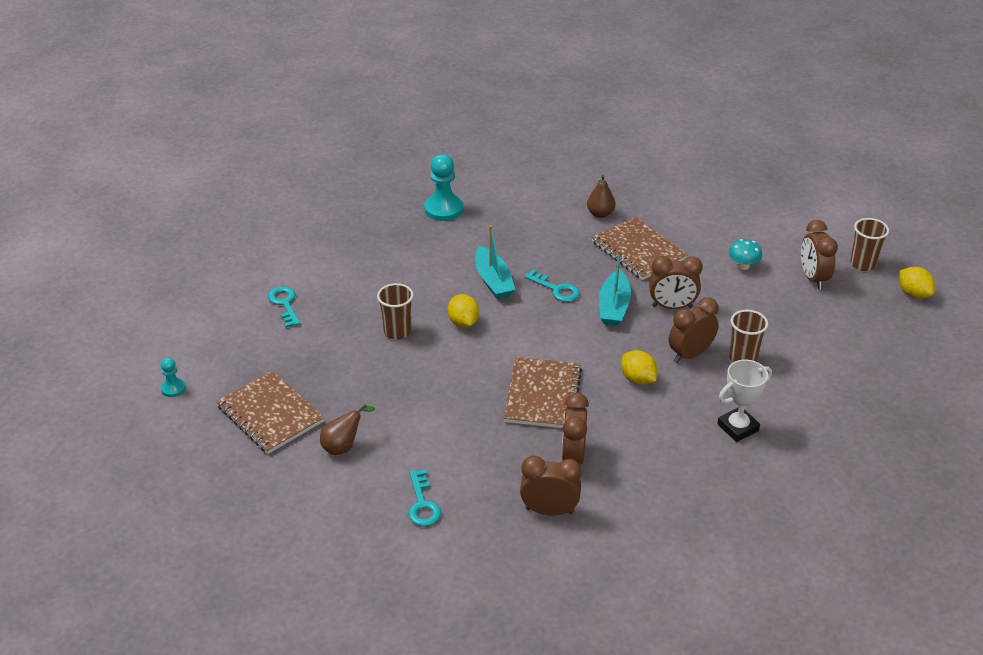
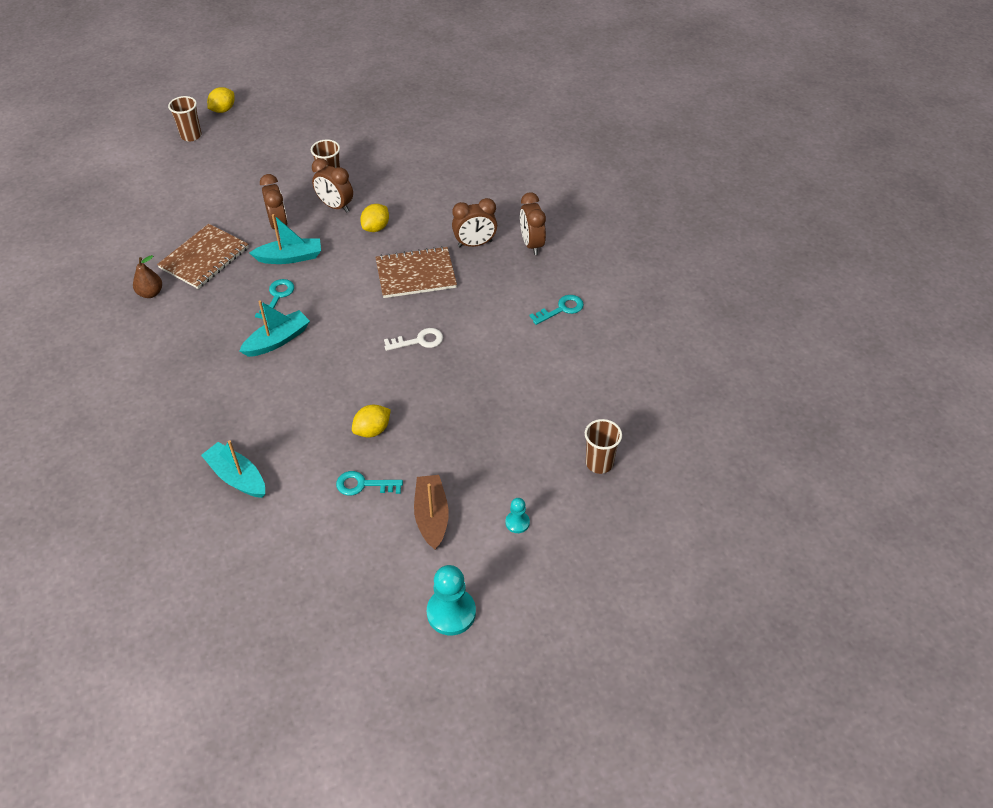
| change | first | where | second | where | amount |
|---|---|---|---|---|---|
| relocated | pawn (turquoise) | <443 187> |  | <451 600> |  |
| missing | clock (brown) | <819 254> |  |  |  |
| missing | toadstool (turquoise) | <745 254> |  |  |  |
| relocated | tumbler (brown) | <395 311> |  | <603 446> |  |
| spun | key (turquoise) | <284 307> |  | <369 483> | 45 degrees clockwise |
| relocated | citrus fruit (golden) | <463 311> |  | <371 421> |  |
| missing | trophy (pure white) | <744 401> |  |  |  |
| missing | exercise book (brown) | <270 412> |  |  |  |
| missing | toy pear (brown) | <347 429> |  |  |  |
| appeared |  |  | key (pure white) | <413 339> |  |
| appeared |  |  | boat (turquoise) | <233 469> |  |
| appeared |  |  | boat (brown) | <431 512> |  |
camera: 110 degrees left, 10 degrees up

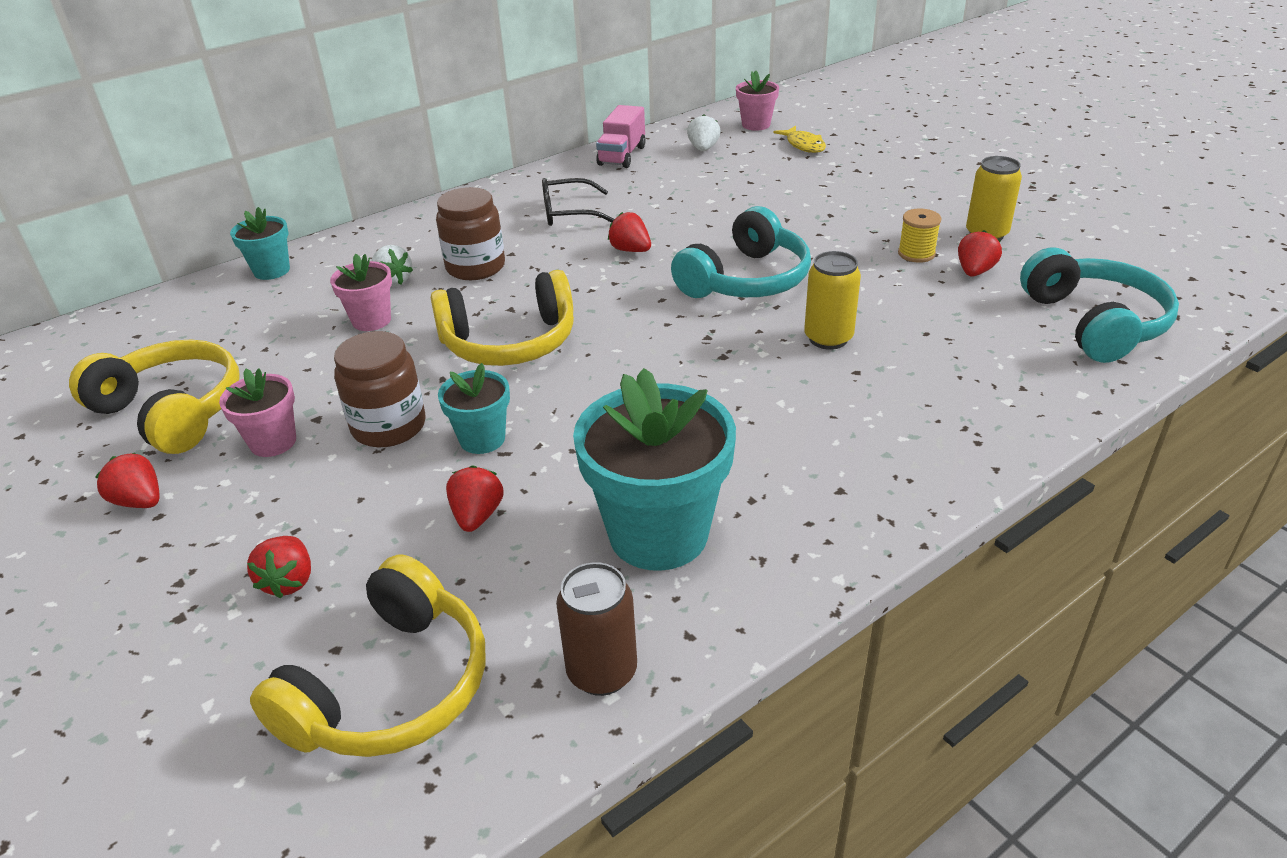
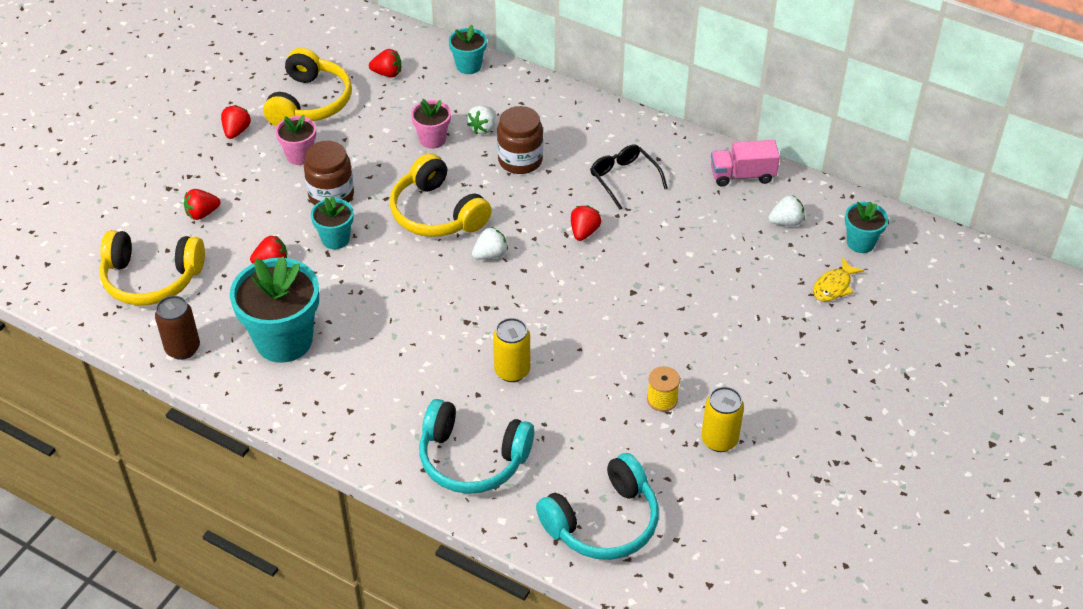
| change | first | where | second | where | amount |
|---|---|---|---|---|---|
| colour | plant pot (rosy) | <757 101> | plant pot (turquoise) | <866 227> |  |
| relocated | over-ear headphones (turquoise) | <741 252> |  | <476 446> |  |
| relocated | berry (red) | <980 253> |  | <385 63> |  |
| appeared |  |  | berry (pure white) | <490 243> |  |
camera: 65 degrees right, 10 degrees up

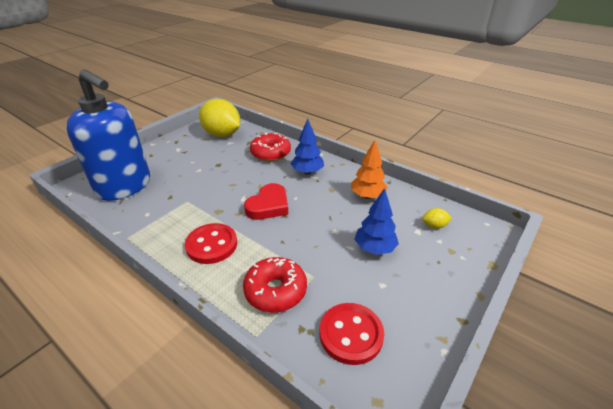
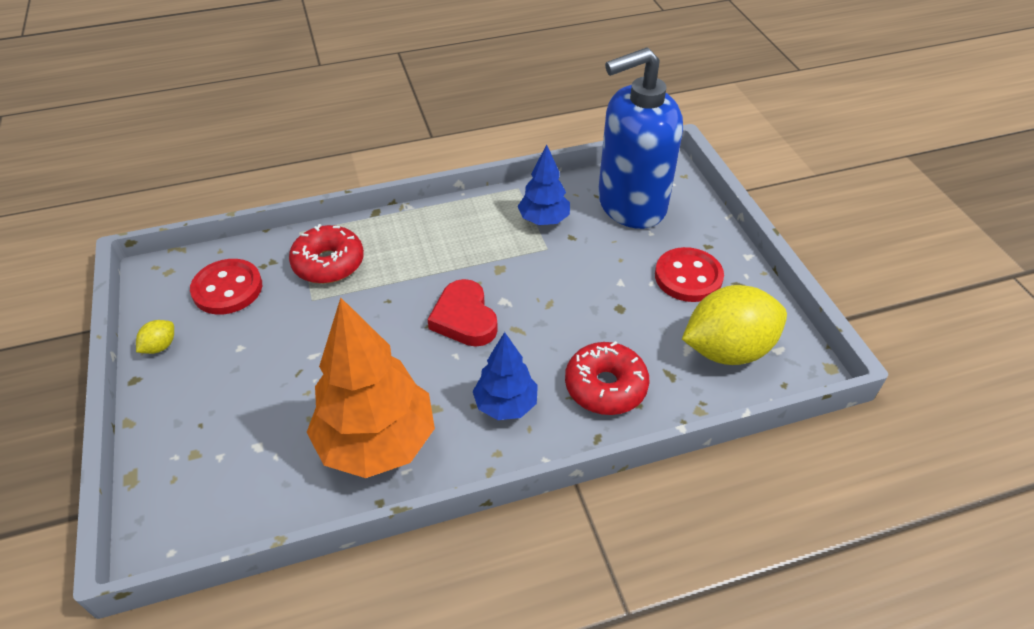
| change | first | where | second | where | amount |
|---|---|---|---|---|---|
| size | fir tree (orange) | <369 169> |  | <371 388> | x1.82 |
| relocated | fir tree (blue) | <377 221> |  | <544 184> |  |
| relocated | citrus fruit (golden) | <437 218> |  | <155 337> |  |
| relocated | sewing button (red) | <211 243> |  | <689 274> |  |
camera: 125 degrees right, 10 degrees up

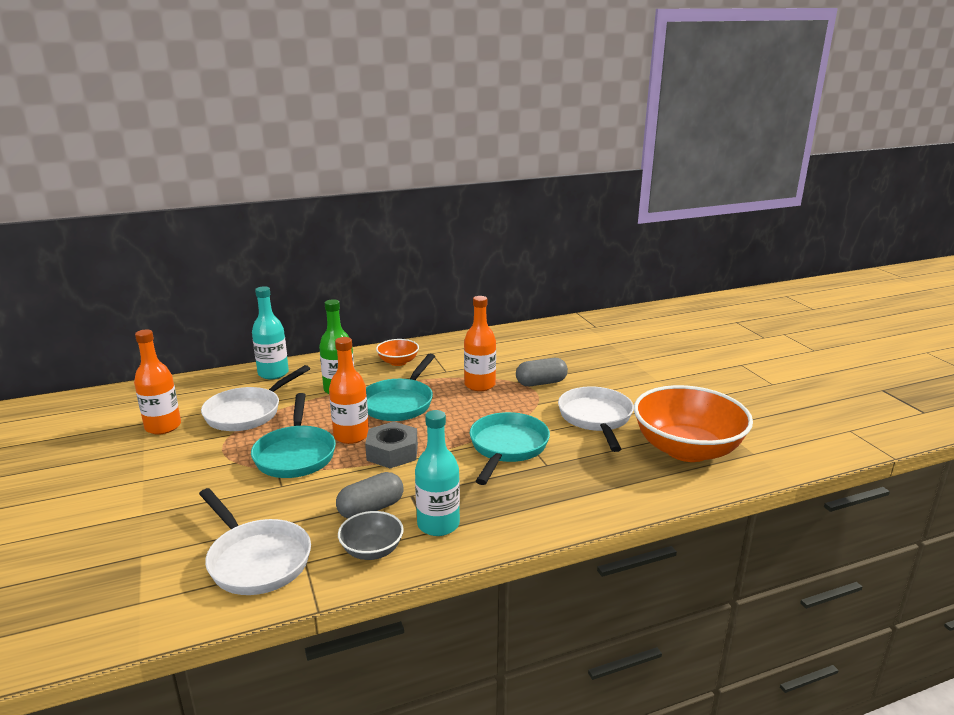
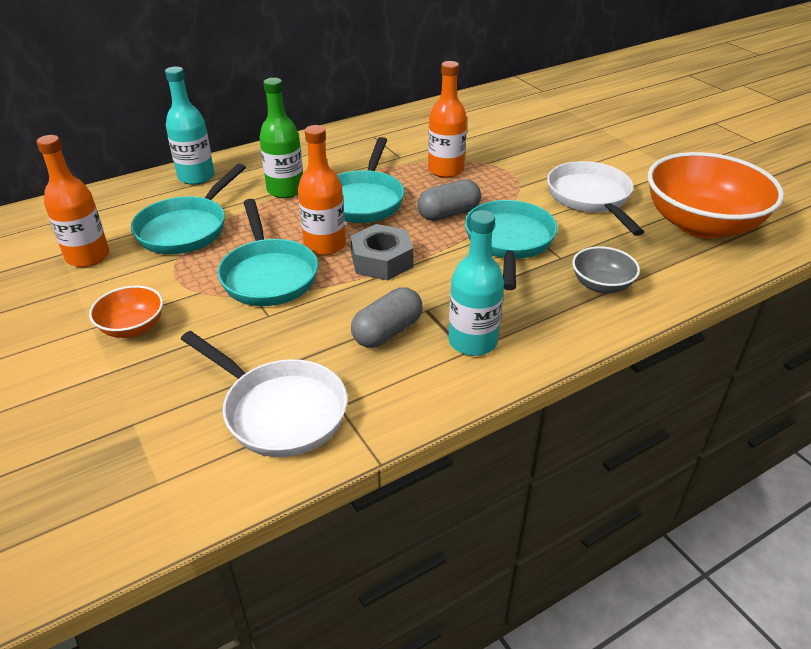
| change | first | where | second | where | amount |
|---|---|---|---|---|---|
| relocated | bowl (orange) | <397 352> |  | <126 312> |  |
| relocated | pill shape (grey) | <542 372> |  | <449 200> |  |
| colour | pan (pure white) | <255 398> | pan (turquoise) | <188 208> |  |
| relocated | bowl (grey) | <371 535> |  | <606 269> |  |
camera: 10 degrees left, 15 degrees up

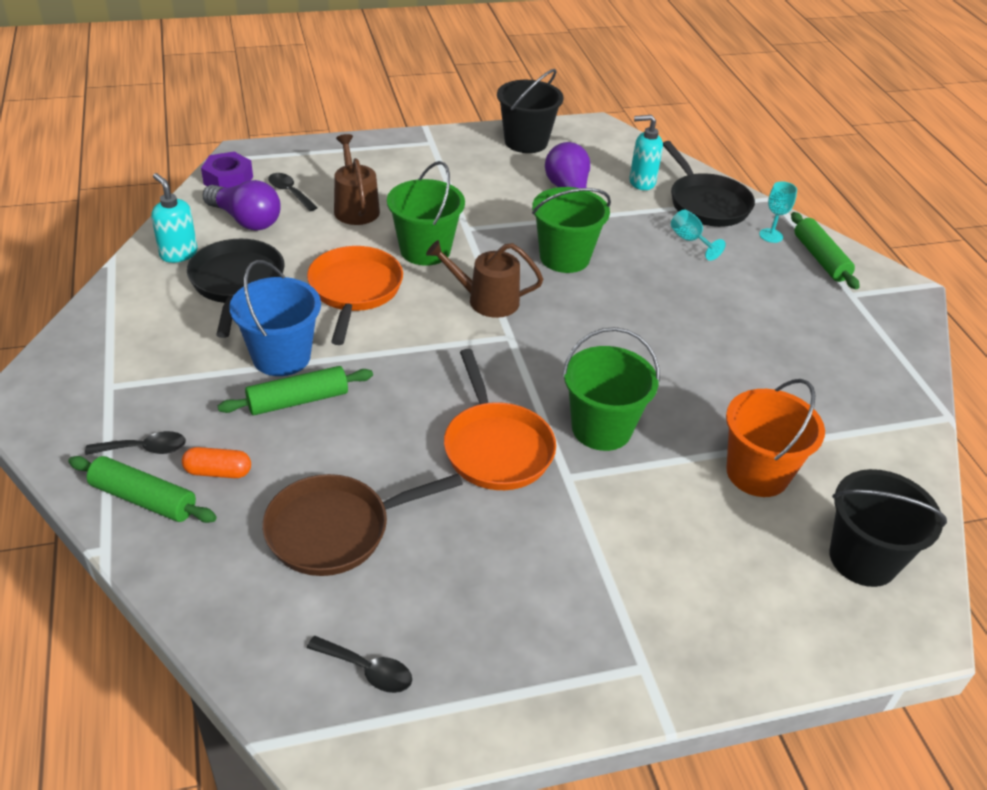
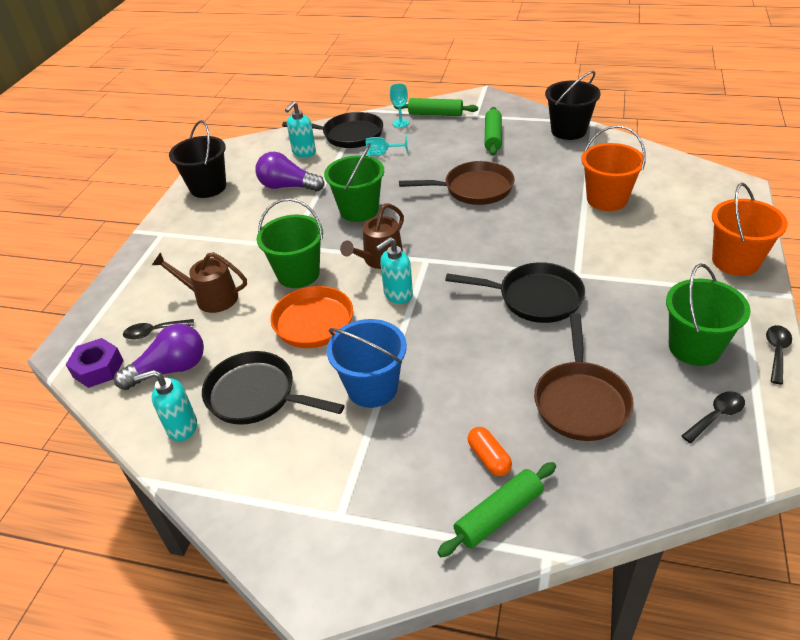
| change | first | where | second | where | amount |
|---|---|---|---|---|---|
| relocated | bucket (emerald) | <611 389> |  | <708 315> |  |
| colour | pan (orange) | <500 419> | pan (black) | <515 292> |  |
| relocated | dough roller (emerald) | <295 390> |  | <493 131> |  |
| relocated | tablespoon (black) | <135 443> |  | <779 355> |  |
| spun | pill shape (orange) | <216 462> |  | <490 451> | 60 degrees counterclockwise |
| relocated | bucket (black) | <888 528> |  | <573 105> |  |
| appeared |  |  | pan (brown) | <457 183> |  |
| appeared |  |  | bucket (orange) | <750 229> |  |
| appeared |  |  | soap dispenser (turquoise) | <394 270> |  |
camera: 55 degrees left, 0 degrees up

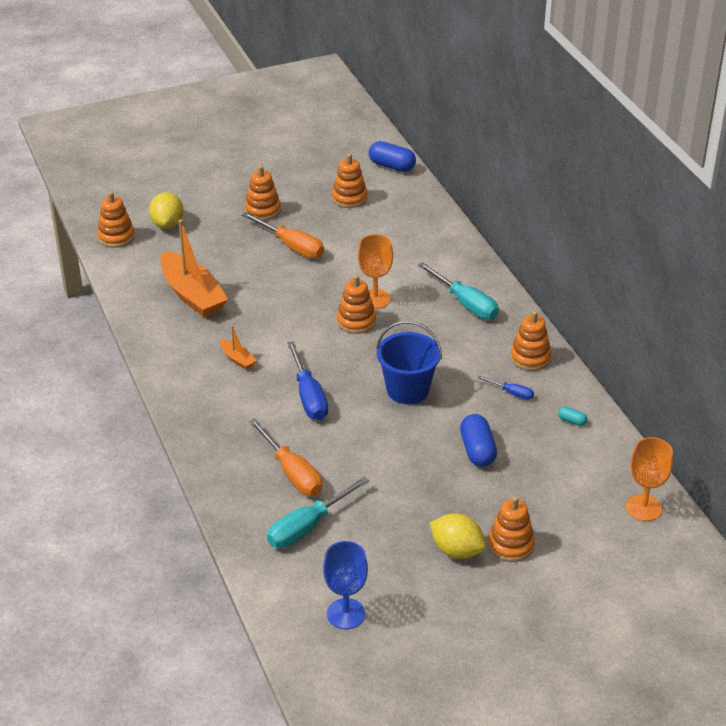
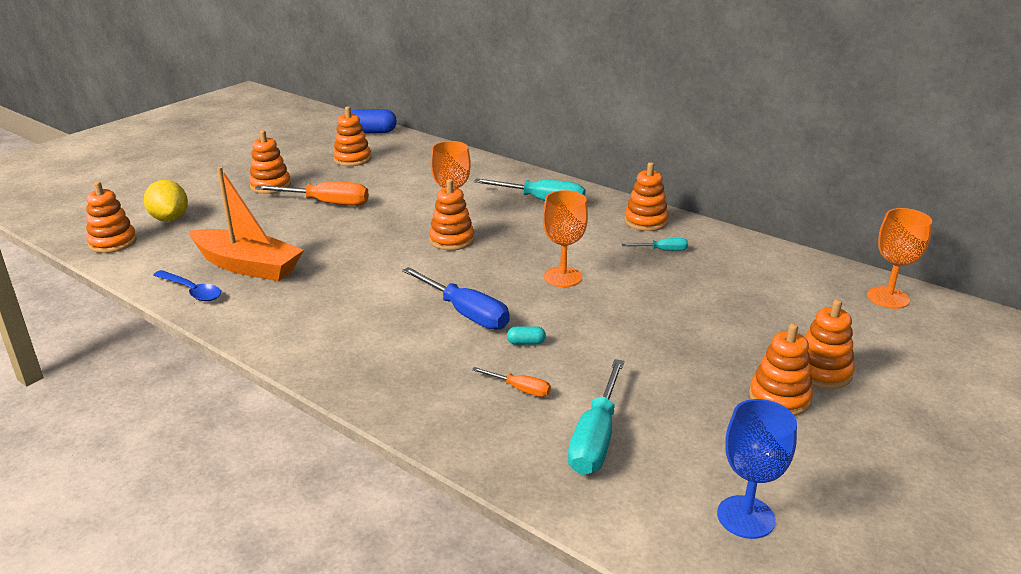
| change | first | where | second | where | amount |
|---|---|---|---|---|---|
| exchanged | bucket (blue) | <409 362> | goblet (orange) | <565 238> |  |
| missing | boat (orange) | <238 348> |  |  |  |
| colour | screwdriver (blue) | <506 388> | screwdriver (turquoise) | <655 244> |  |
| relocated | pill shape (turquoise) | <572 416> |  | <526 335> |  |
| missing | pill shape (blue) | <478 440> |  |  |  |
| size | screwdriver (orange) | <285 457> |  | <511 382> | x0.51 |
| exchanged | citrus fruit (golden) | <458 536> | stacking toy (orange) | <781 369> |  |
| appeared |  |  | tablespoon (blue) | <187 285> |  |
camera: 30 degrees left, 10 degrees down

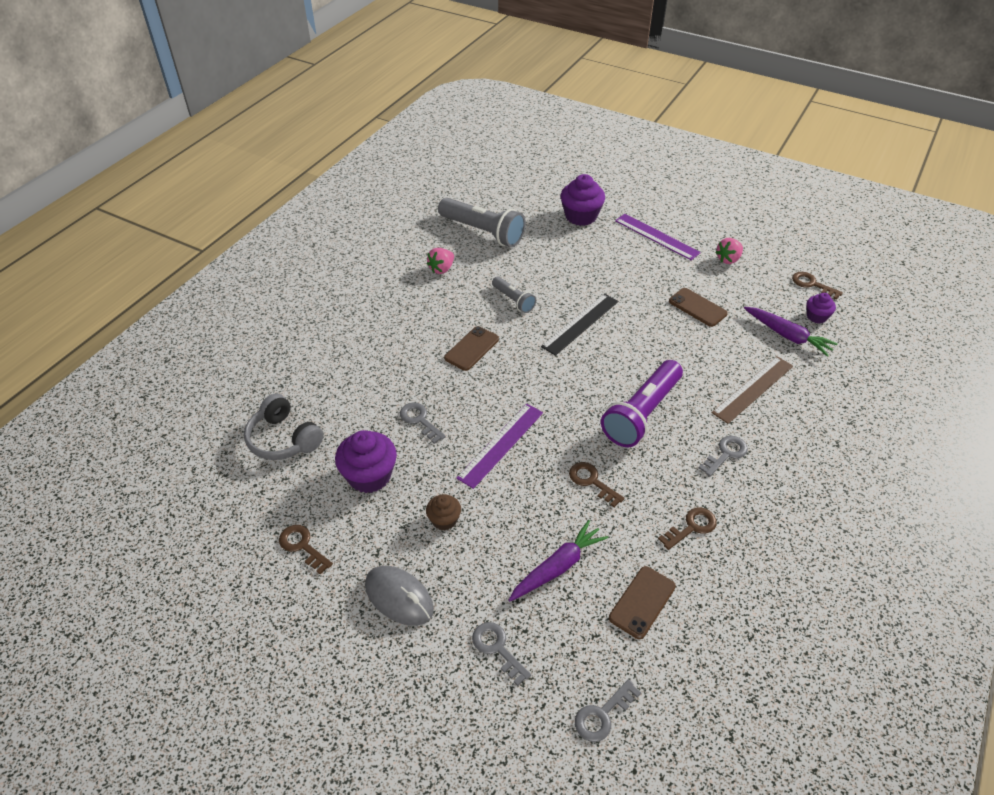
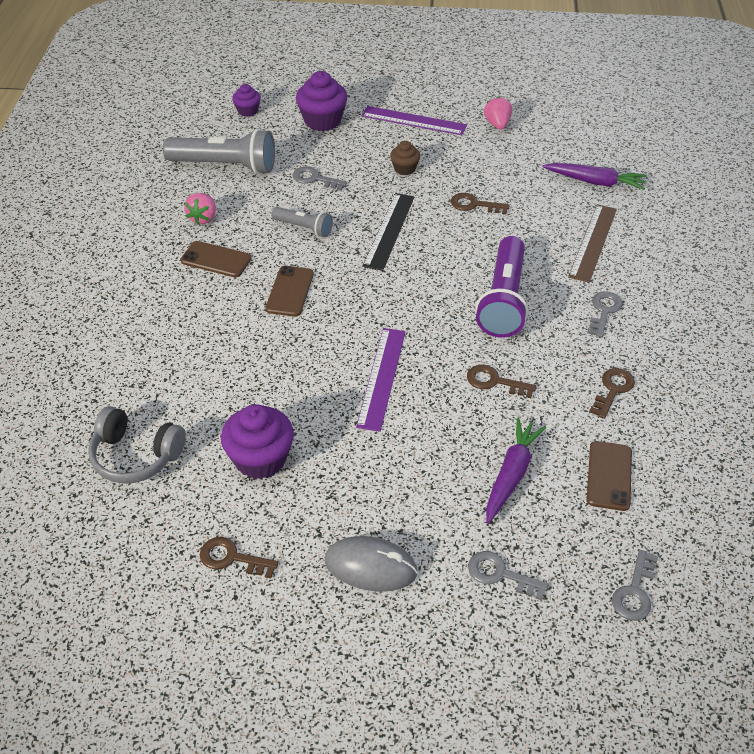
| change | first | where | second | where | amount |
|---|---|---|---|---|---|
| spun | berry (rosy) | <729 251> |  | <498 113> | 150 degrees clockwise |
| relocated | key (brown) | <817 286> |  | <480 203> |  |
| relocated | mobile phone (brown) | <698 307> |  | <216 259> |  |
| relocated | cupcake (violet) | <821 308> |  | <246 100> |  |
| relocated | key (grey) | <423 423> |  | <320 178> |  |
| relocated | cupcake (brown) | <443 512> |  | <405 158> |  |
camera: 25 degrees left, 0 degrees up

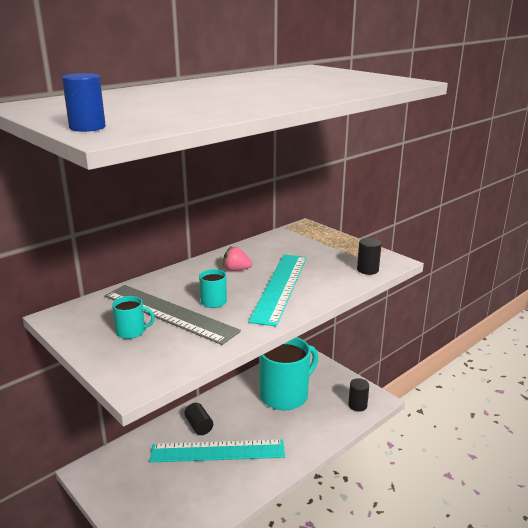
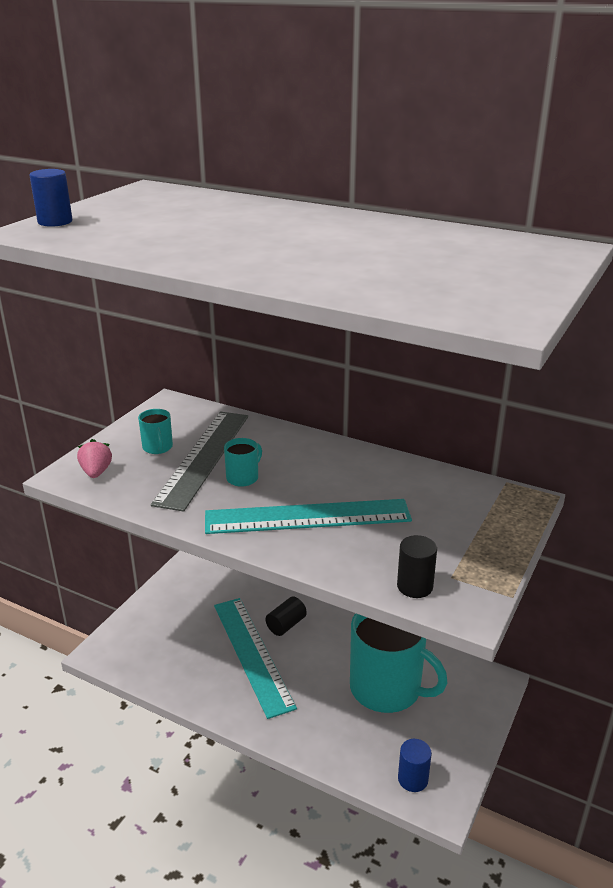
| change | first | where | second | where | amount |
|---|---|---|---|---|---|
| relocated | berry (rosy) | <237 258> |  | <94 458> |  |
| colour | solid cylinder (black) | <358 394> | solid cylinder (blue) | <415 765> |  |
camera: 70 degrees right, 5 degrees up

